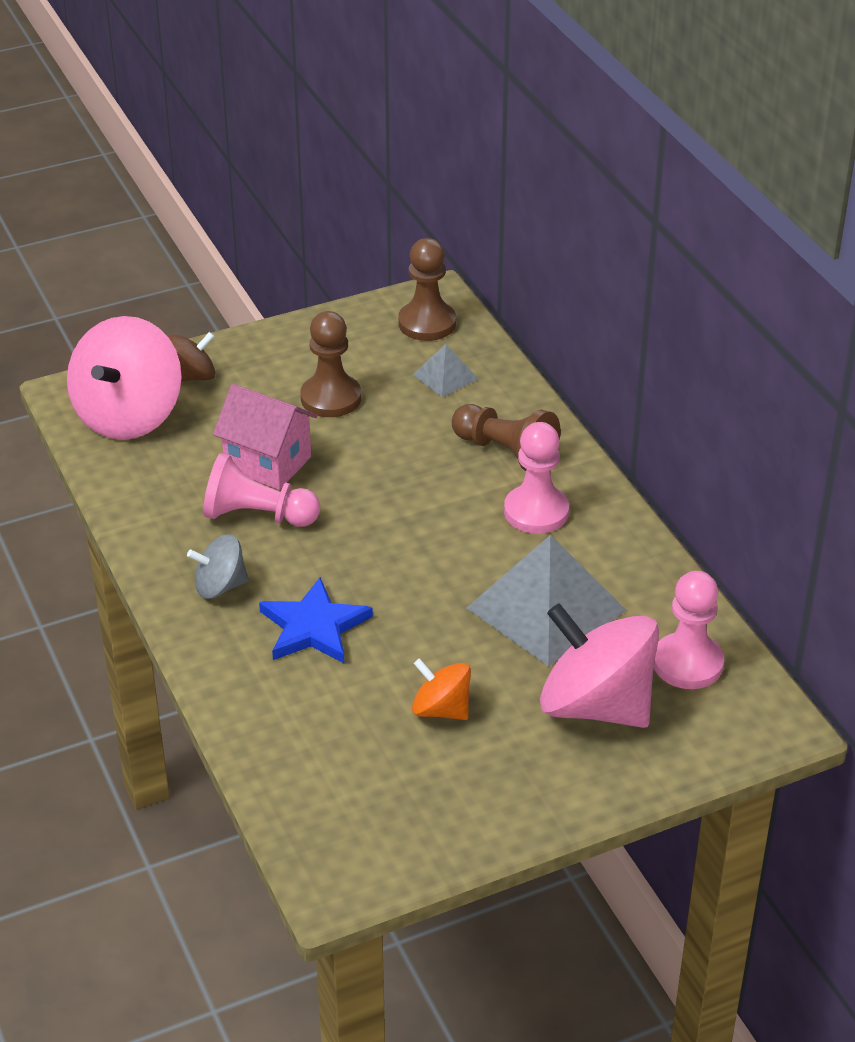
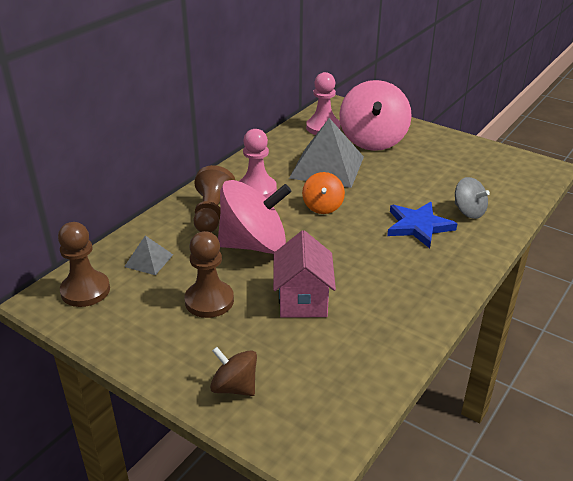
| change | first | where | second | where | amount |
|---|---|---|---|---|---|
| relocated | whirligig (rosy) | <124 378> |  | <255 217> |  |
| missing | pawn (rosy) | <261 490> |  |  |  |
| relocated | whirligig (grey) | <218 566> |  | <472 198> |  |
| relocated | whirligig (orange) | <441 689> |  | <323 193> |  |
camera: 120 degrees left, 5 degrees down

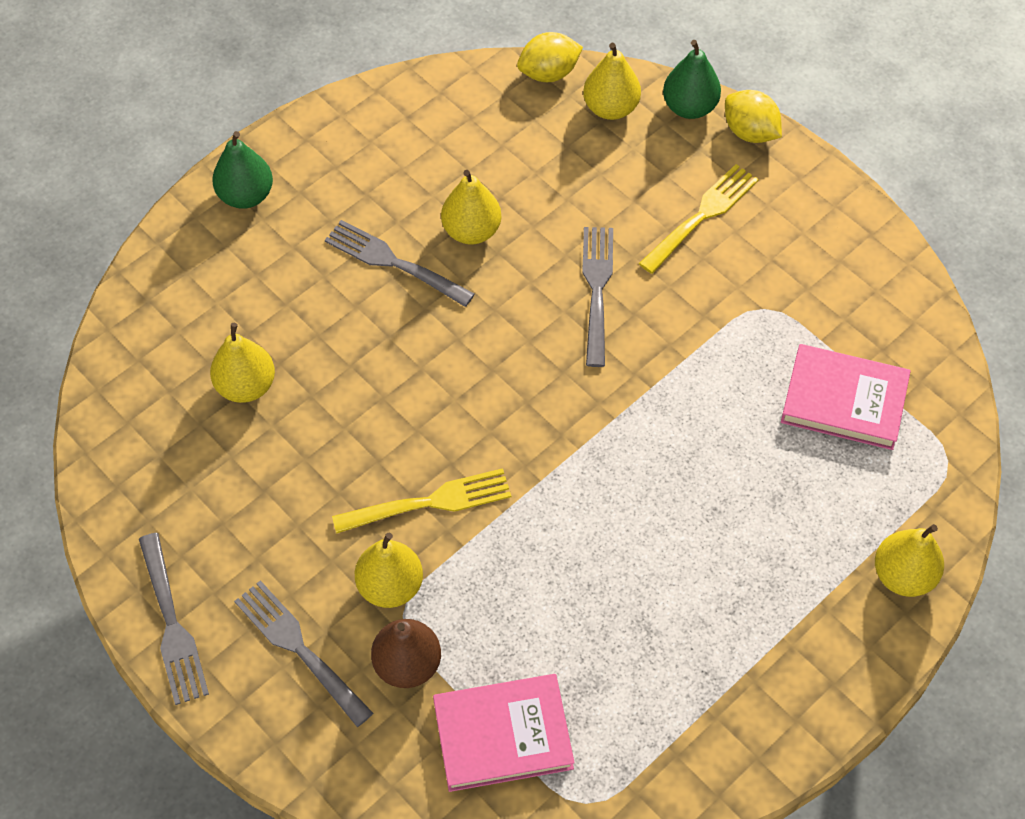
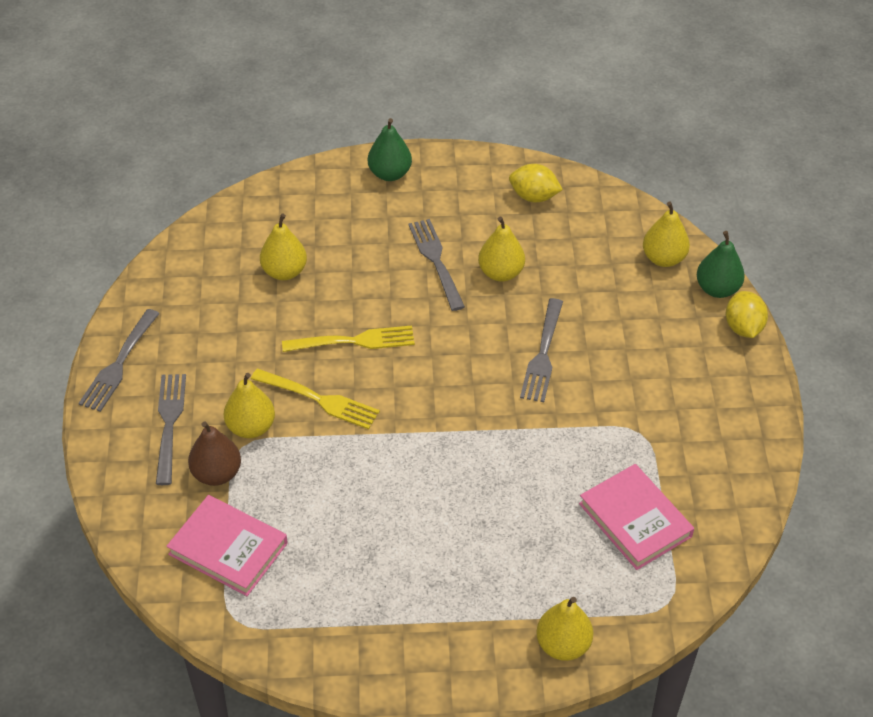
| change | first | where | second | where | amount |
|---|---|---|---|---|---|
| relocated | citrus fruit (golden) | <550 57> |  | <536 183> |  |
| relocated | table fork (golden) | <699 219> |  | <348 338> |  |
| spun | table fork (grey) | <597 297> |  | <541 350> | 150 degrees clockwise |
camera: 40 degrees right, 10 degrees down

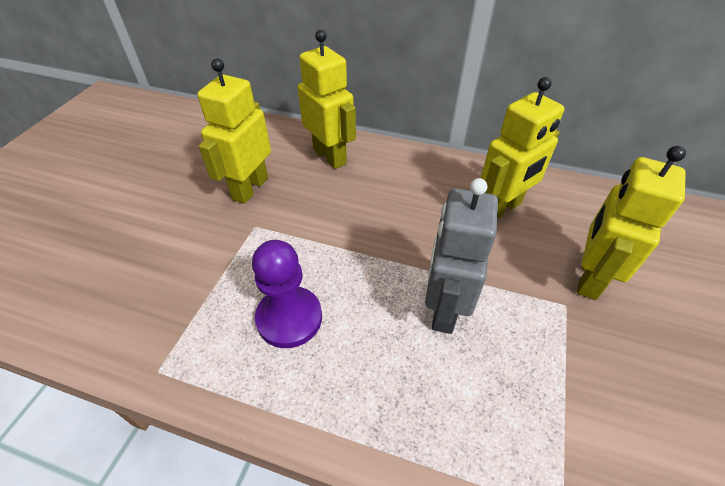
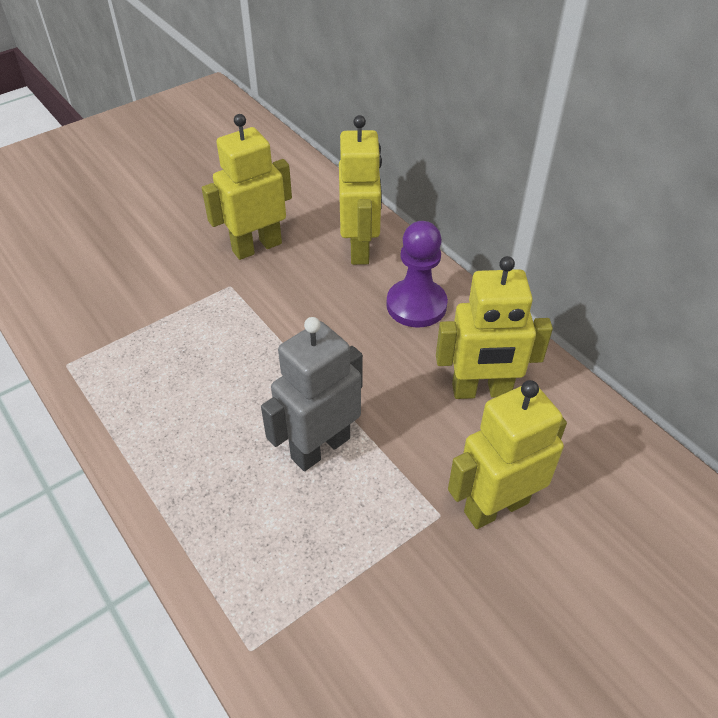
| change | first | where | second | where | amount |
|---|---|---|---|---|---|
| relocated | pawn (violet) | <287 294> |  | <417 274> |  |
camera: 35 degrees right, 0 degrees up

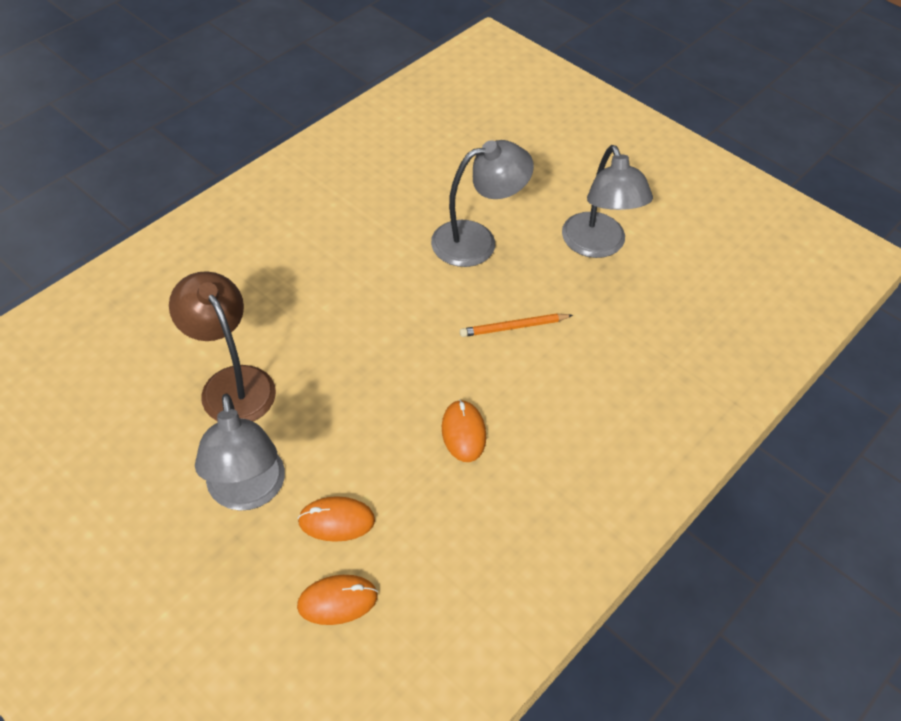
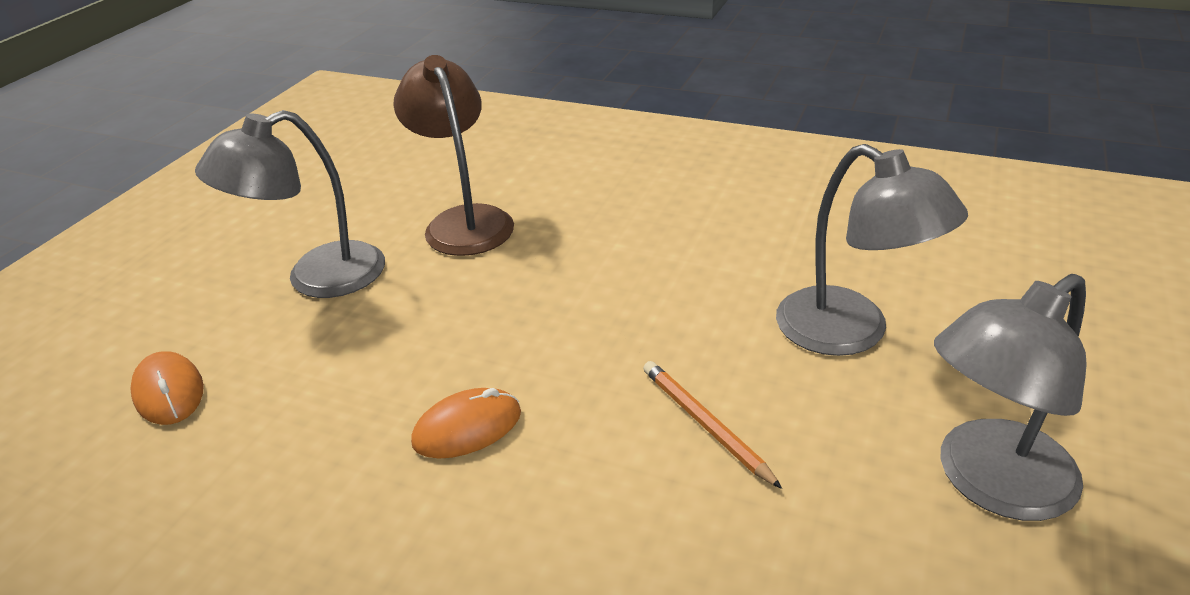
| change | first | where | second | where | amount |
|---|---|---|---|---|---|
| spun | reading lamp (brown) | <222 346> |  | <453 155> | 60 degrees counterclockwise |
| missing | mouse (orange) | <336 519> |  |  |  |
camera: 75 degrees right, 15 degrees down

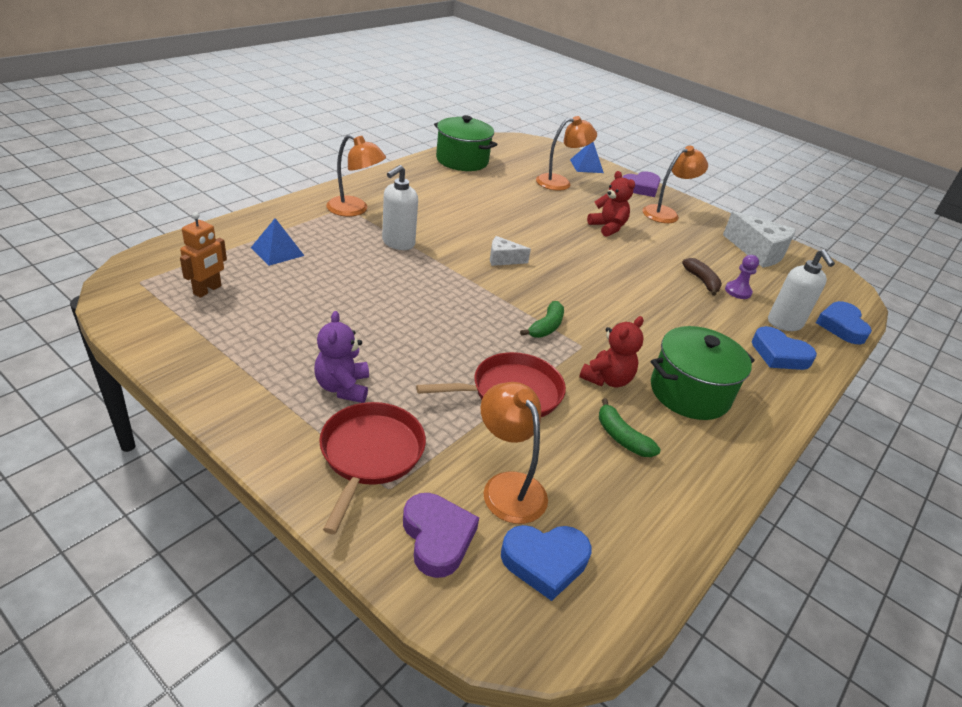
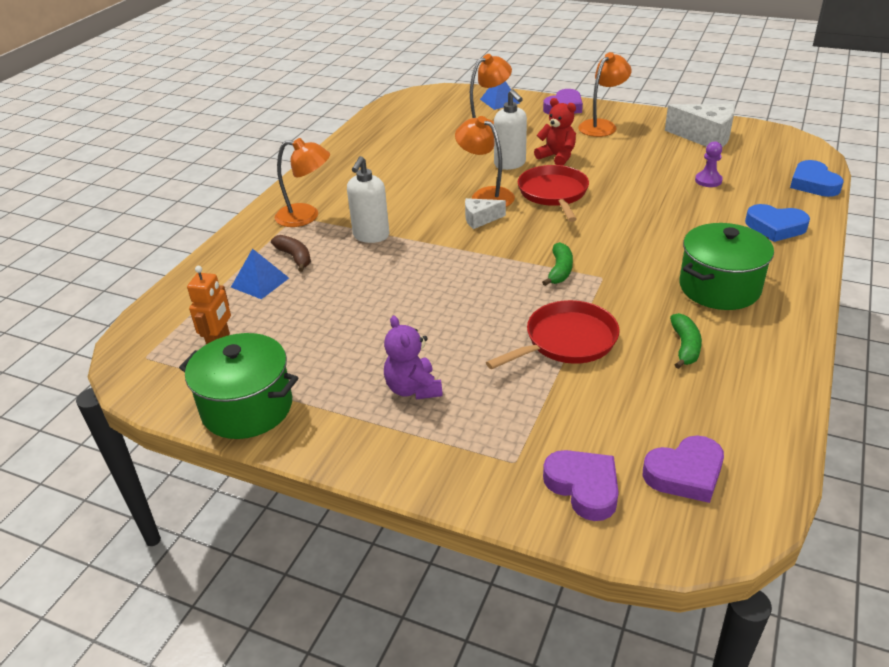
| change | first | where | second | where | amount |
|---|---|---|---|---|---|
| relocated | stockpot (emerald) | <466 143> |  | <238 386> |  |
| relocated | soap dispenser (pure white) | <801 290> |  | <510 129> |  |
| relocated | banana fruit (brown) | <702 277> |  | <291 253> |  |
| missing | teddy bear (red) | <611 351> |  |  |  |
| relocated | reading lamp (orange) | <514 453> |  | <485 161> |  |
| spun | banana fruit (emerald) | <630 427> |  | <686 341> | 120 degrees counterclockwise |
| relocated | pan (red) | <372 468> |  | <553 193> |  |
| colour | heart shape (blue) | <546 563> | heart shape (violet) | <683 469> |  |
camera: 10 degrees left, 0 degrees up

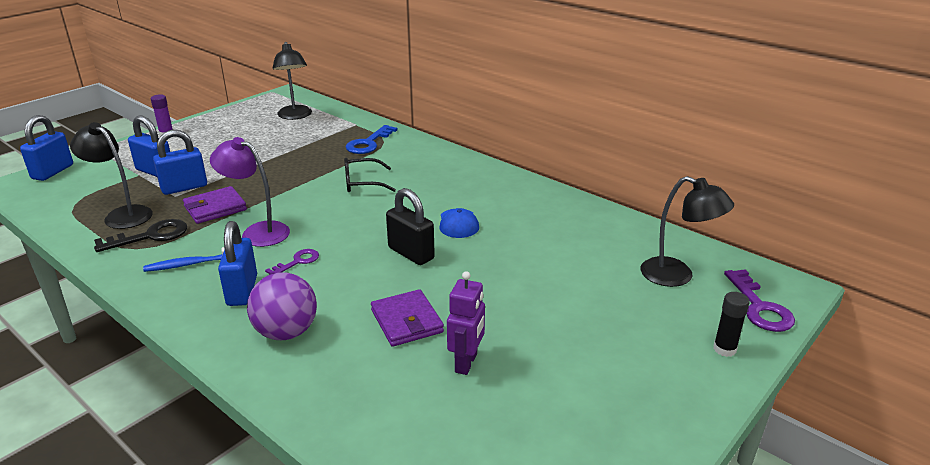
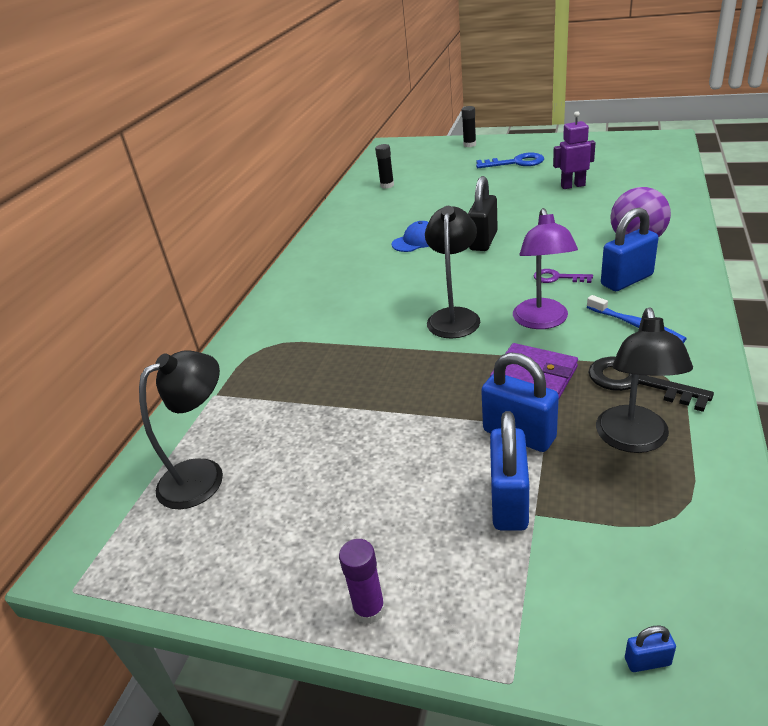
| change | first | where | second | where | amount |
|---|---|---|---|---|---|
| size | padlock (blue) | <46 148> |  | <650 648> | x0.43 |
| relocated | key (blue) | <372 139> |  | <510 160> |  |
| missing | glasses (black) | <370 175> |  |  |  |
| relocated | reading lamp (black) | <687 231> |  | <452 272> |  |
| missing | key (violet) | <759 300> |  |  |  |
| missing | card wallet (violet) | <407 318> |  |  |  |
| appeared |  |  | glue stick (black) | <384 166> |  |
camera: 110 degrees left, 5 degrees up

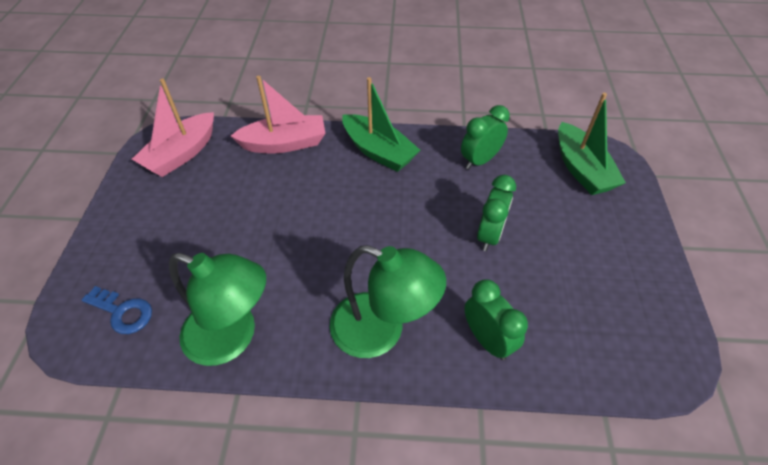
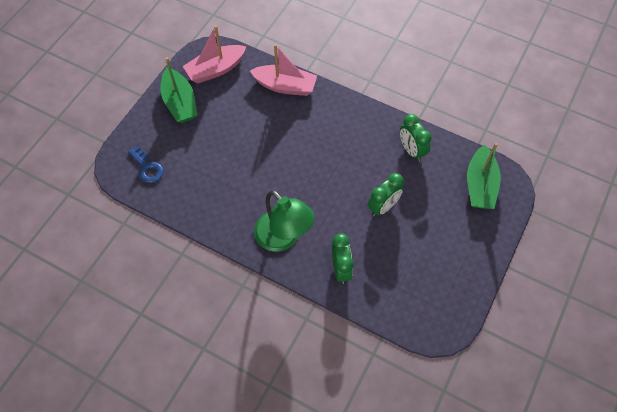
| change | first | where | second | where | amount |
|---|---|---|---|---|---|
| relocated | boat (emerald) | <381 124> |  | <179 90> |  |
| spun | clock (emerald) | <485 137> |  | <415 137> | 105 degrees counterclockwise |
| missing | reading lamp (emerald) | <217 309> |  |  |  |
camera: 25 degrees right, 10 degrees up

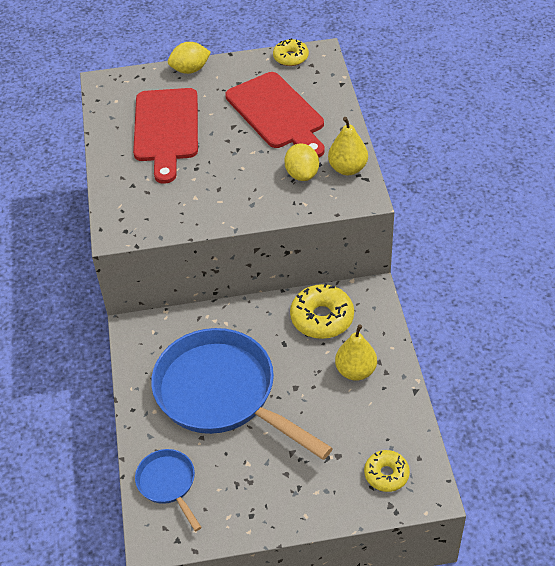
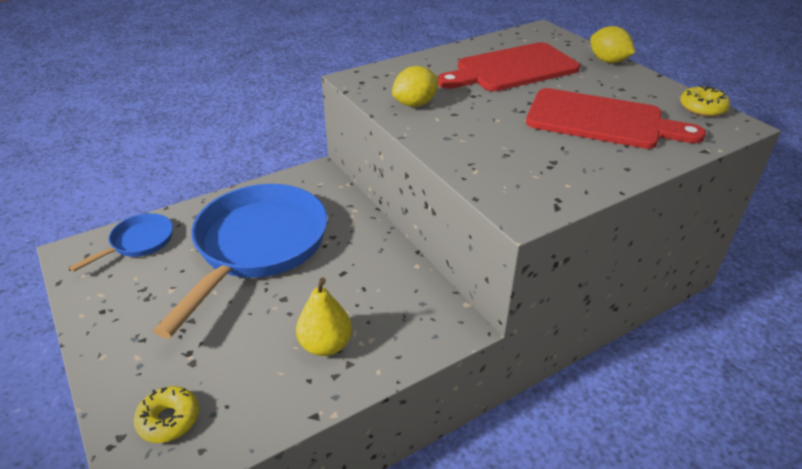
| change | first | where | second | where | amount |
|---|---|---|---|---|---|
| spun | cutting board (red) | <275 115> |  | <616 118> | 105 degrees counterclockwise |
| missing | toy pear (golden) | <348 146> |  |  |  |
| relocated | citrus fruit (golden) | <302 162> |  | <415 86> |  |
| missing | glazed donut (golden) | <322 311> |  |  |  |
camera: 65 degrees right, 10 degrees down

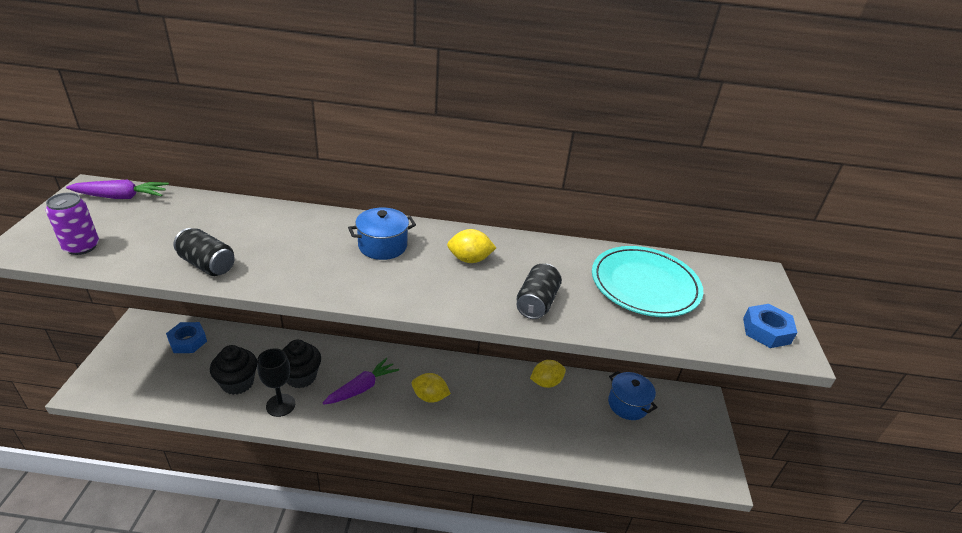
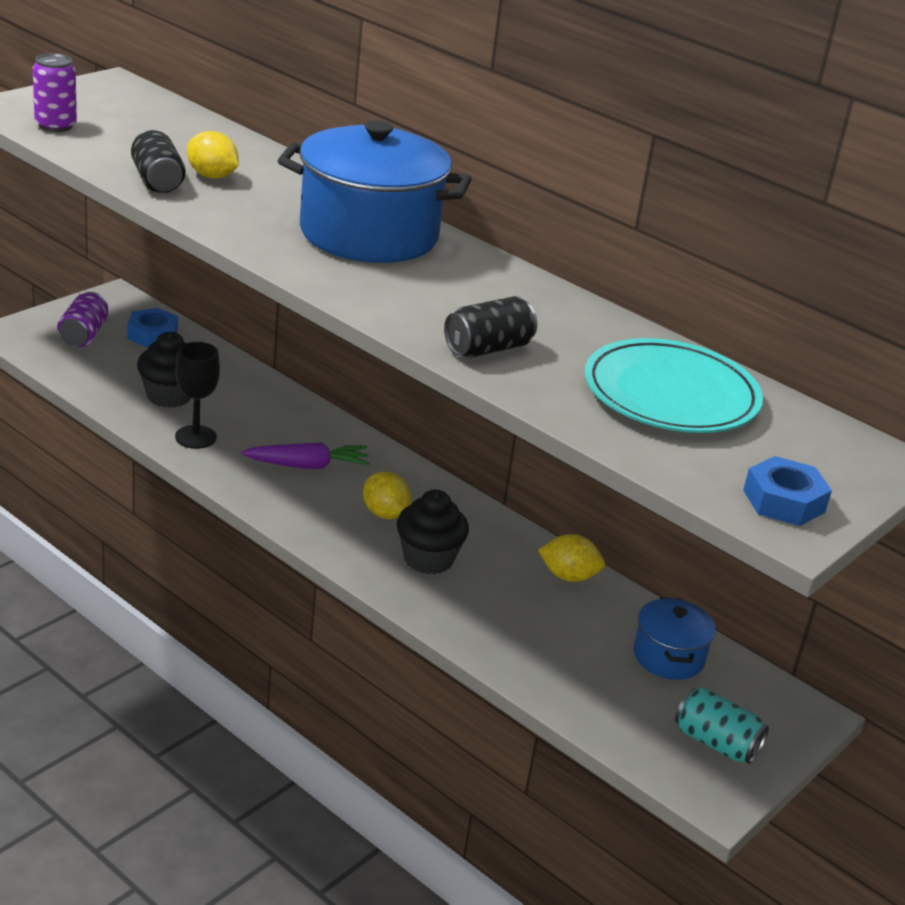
| change | first | where | second | where | amount |
|---|---|---|---|---|---|
| missing | root vegetable (violet) | <117 189> |  |  |  |
| size | stockpot (blue) | <382 234> |  | <374 191> | x1.99 |
| relocated | citrus fruit (golden) | <471 246> |  | <213 155> |  |
| relocated | cupcake (black) | <302 364> |  | <433 532> |  |
| appeared |  |  | soda can (violet) | <82 319> |  |
| appeared |  |  | soda can (turquoise) | <722 725> |  |
camera: 35 degrees right, 5 degrees down

